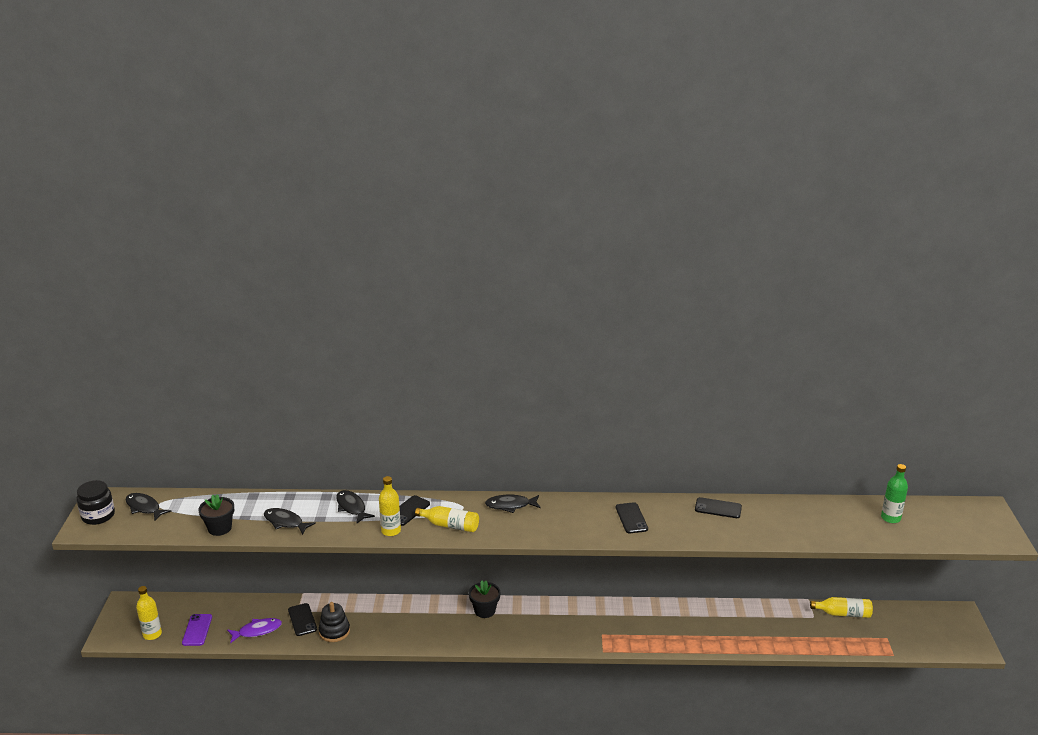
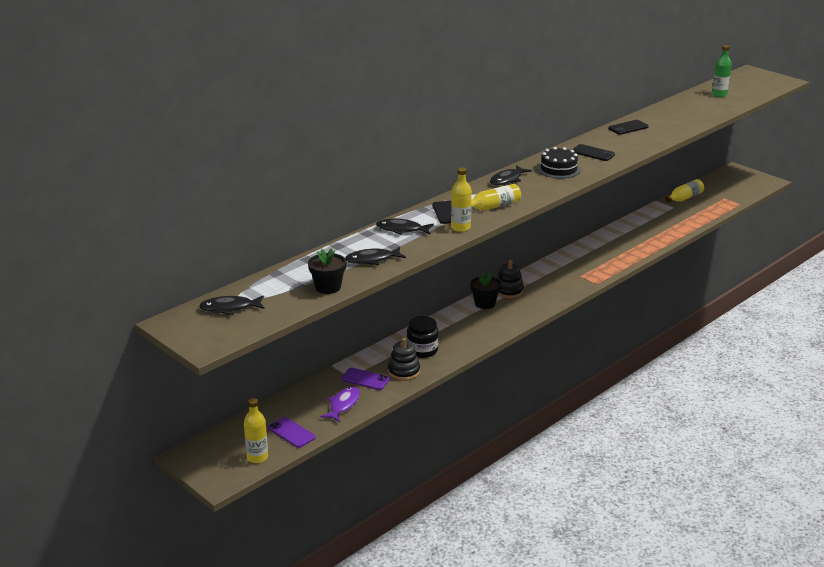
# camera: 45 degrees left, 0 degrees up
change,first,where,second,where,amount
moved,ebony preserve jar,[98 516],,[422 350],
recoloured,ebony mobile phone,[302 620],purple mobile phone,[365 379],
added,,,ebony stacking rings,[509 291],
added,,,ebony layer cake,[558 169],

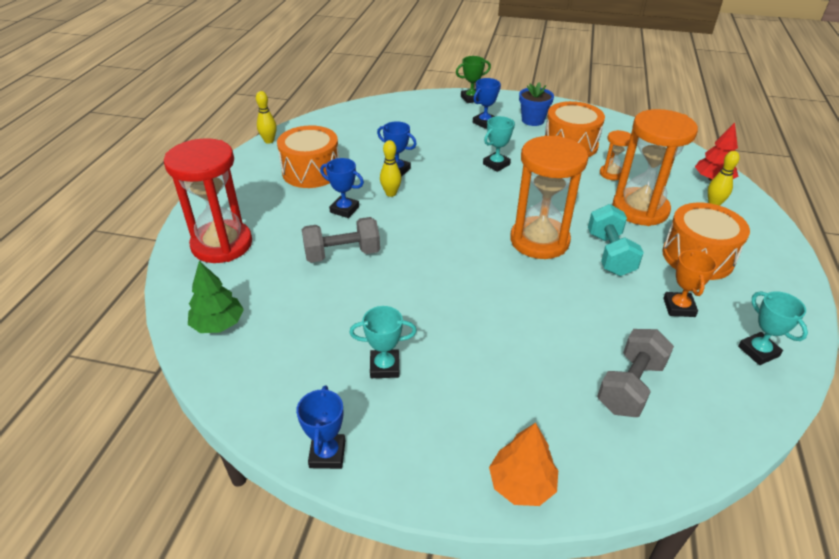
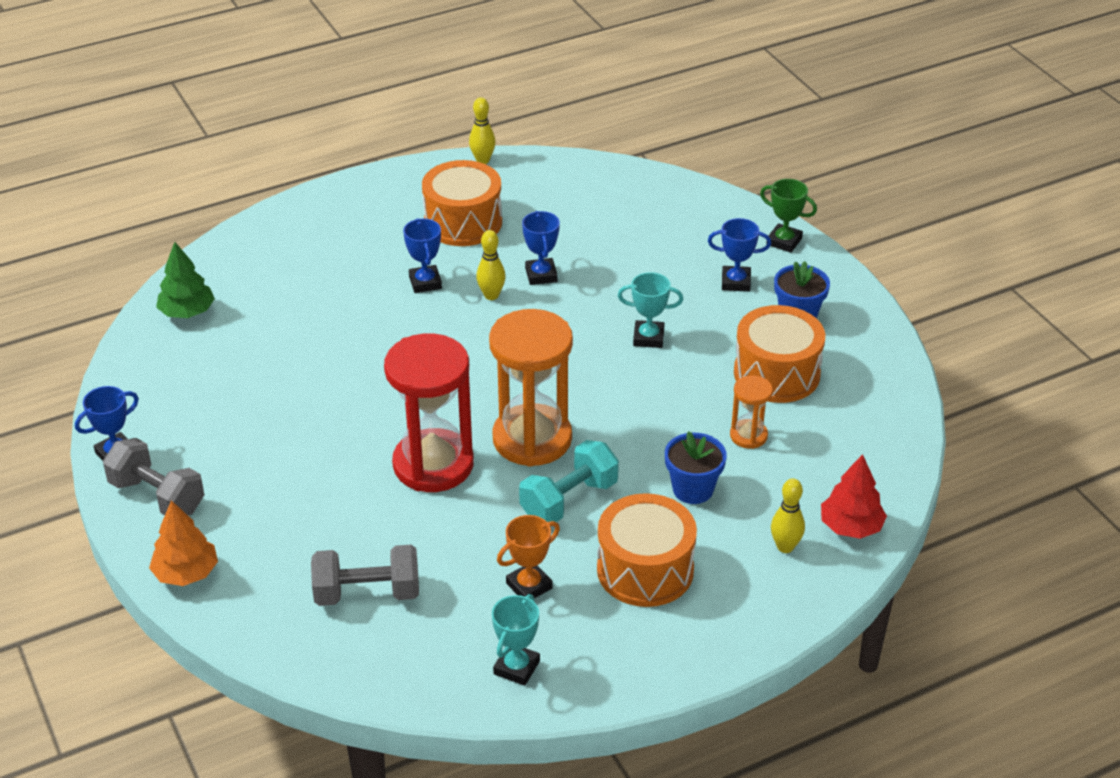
# camera: 50 degrees right, 0 degrees up
change,first,where,second,where,amount
moved,crimson sandglass,[222 244],,[433 464],
moved,ash-grey free weight,[342 254],,[157 496],
removed,turquoise award cup,[384 367],,,
replaced,orange-coloured sandglass,[640 209],cobalt potted plant,[693 489],

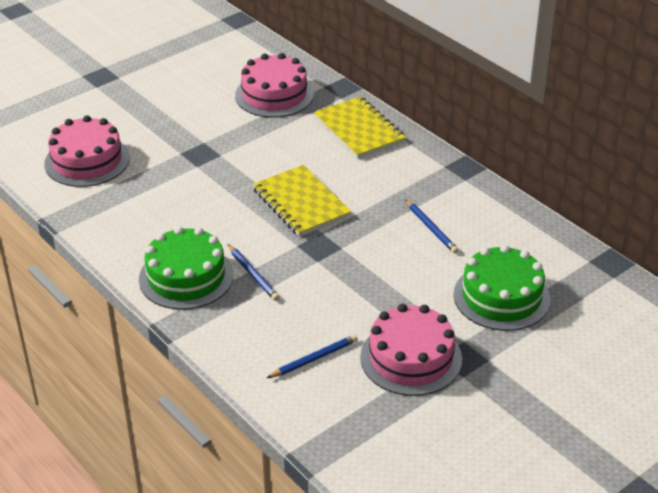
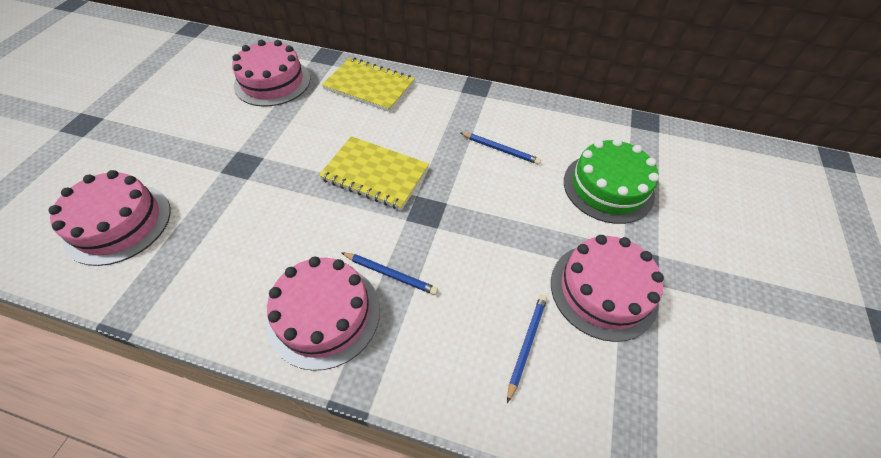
# camera: 35 degrees left, 15 degrees up
change,first,where,second,where,amount
recoloured,emerald layer cake,[186 277],rose-pink layer cake,[324 314],

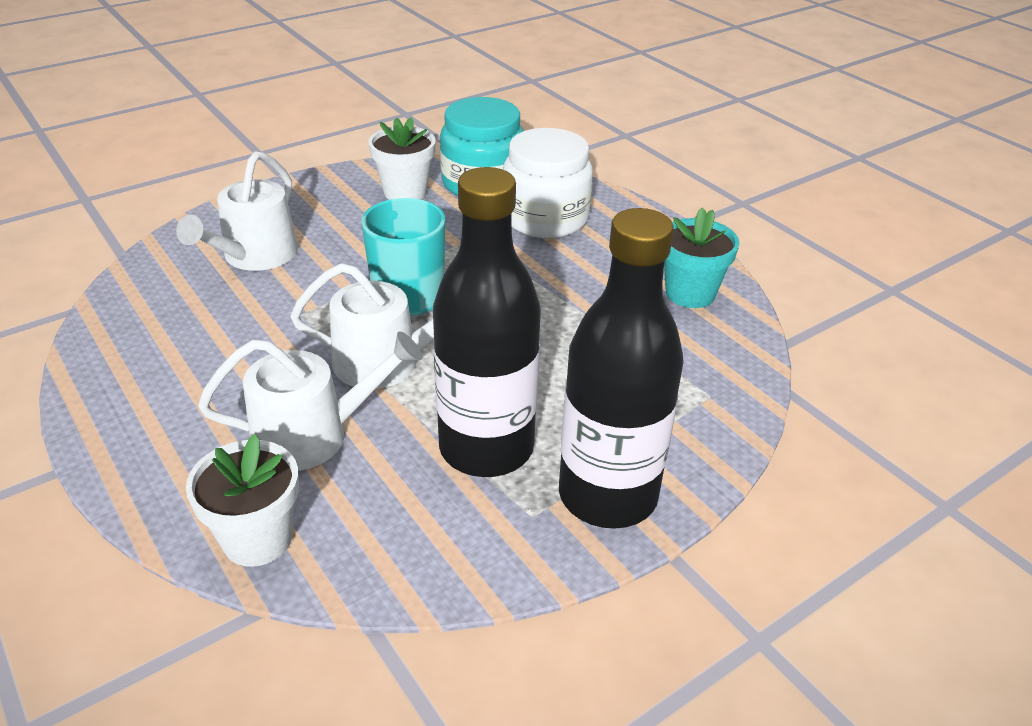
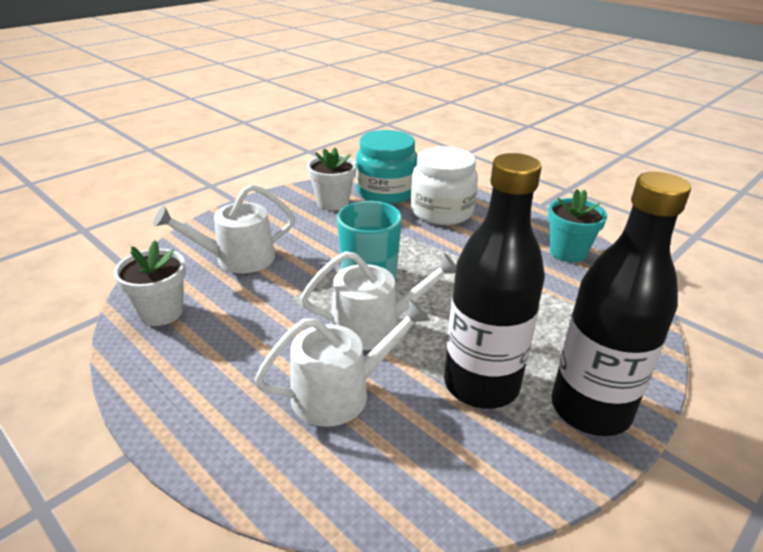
# camera: 10 degrees left, 5 degrees down
change,first,where,second,where,amount
turned,snow-white watering can,[255 256],,[237 258],60 degrees clockwise
moved,snow-white potted plant,[257 539],,[161 312],

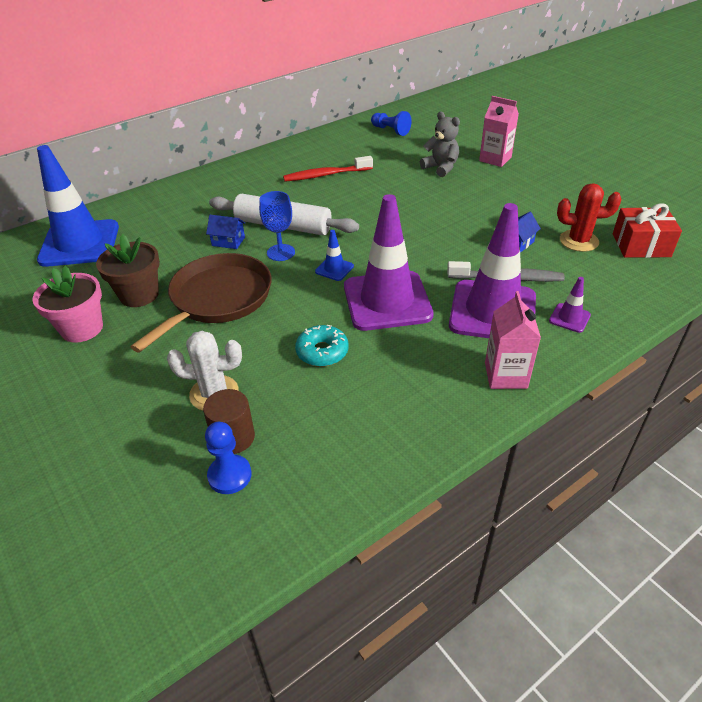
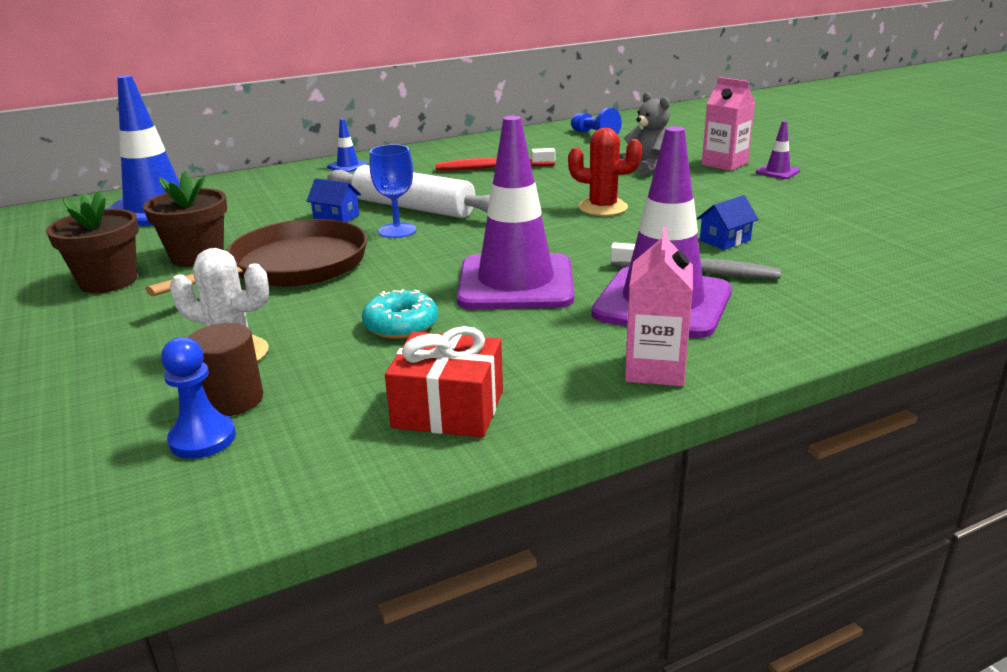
# camera: 10 degrees right, 15 degrees down
change,first,where,second,where,amount
recoloured,rose-pink potted plant,[82 328],dark brown potted plant,[108 281],
moved,cobalt traffic cone,[334 269],,[348 166],
moved,purple traffic cone,[569 318],,[777 172],
moved,crimson prickly plant,[579 241],,[602 207],
moved,crimson present,[641 245],,[448 409],

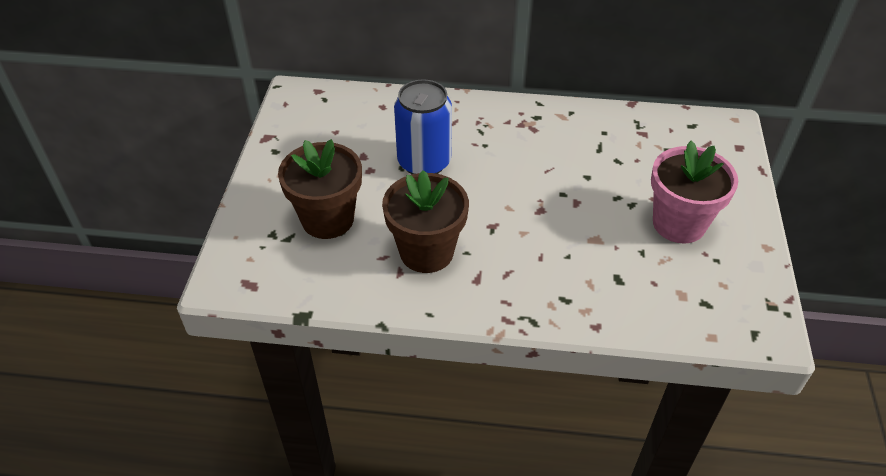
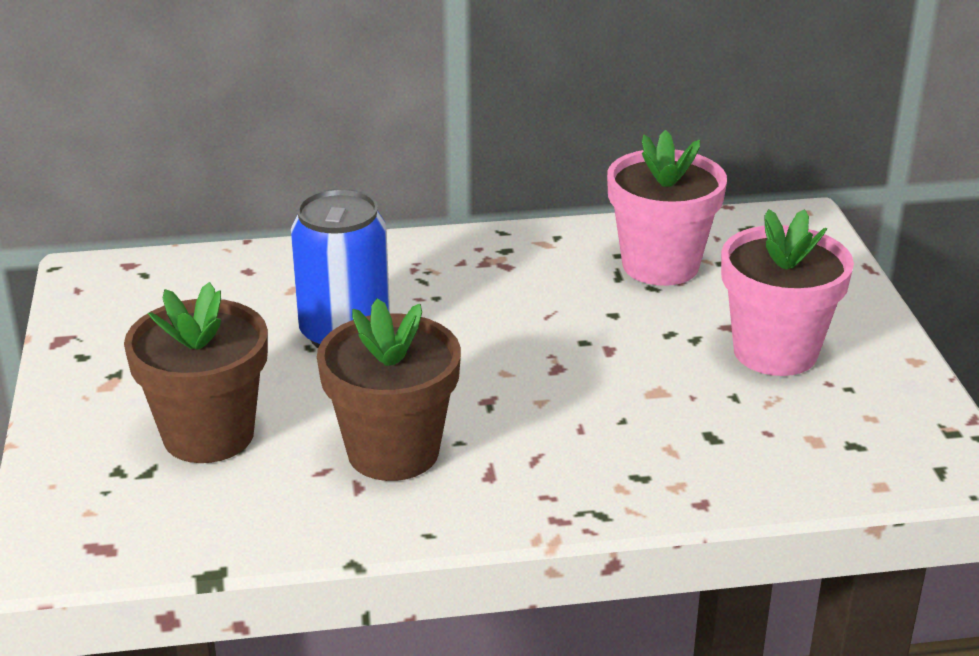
# camera: 15 degrees left, 15 degrees down
change,first,where,second,where,amount
added,,,rose-pink potted plant,[660 265],

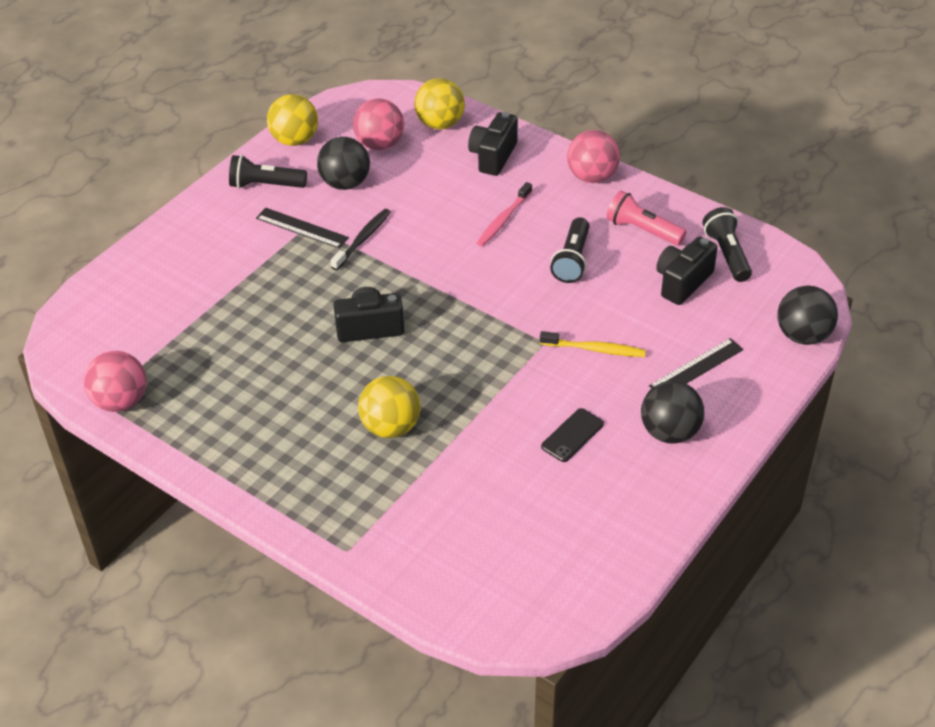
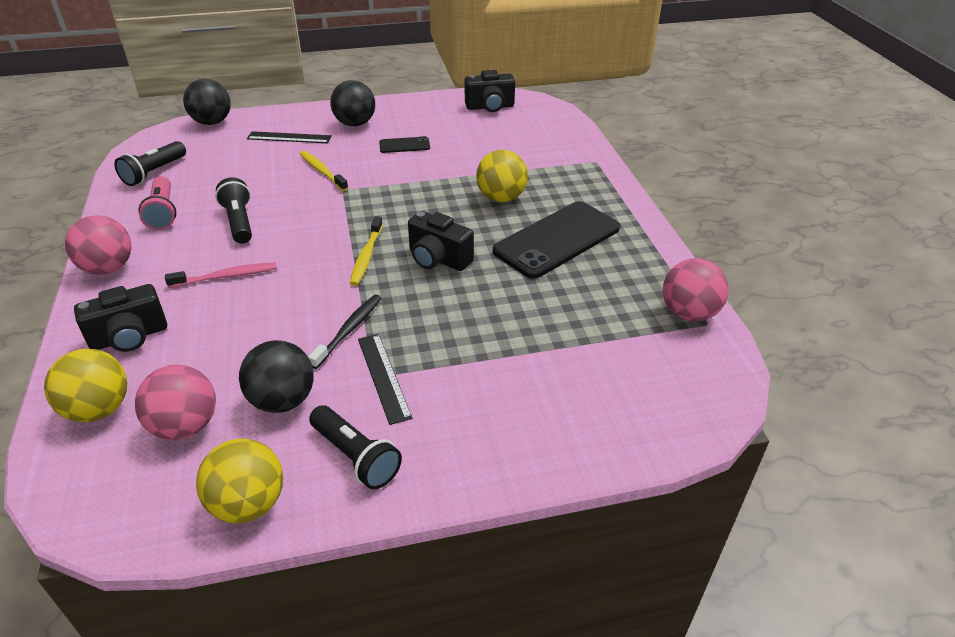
# camera: 140 degrees left, 5 degrees down
change,first,where,second,where,amount
turned,ebony dental brush,[362 239],,[349 330],135 degrees clockwise
turned,ebony flashlight,[572 260],,[239 222],75 degrees counterclockwise
moved,ebony photo camera,[682 282],,[490 107],
added,,,bright yellow dental brush,[366 256],
added,,,ebony mobile phone,[557 240],

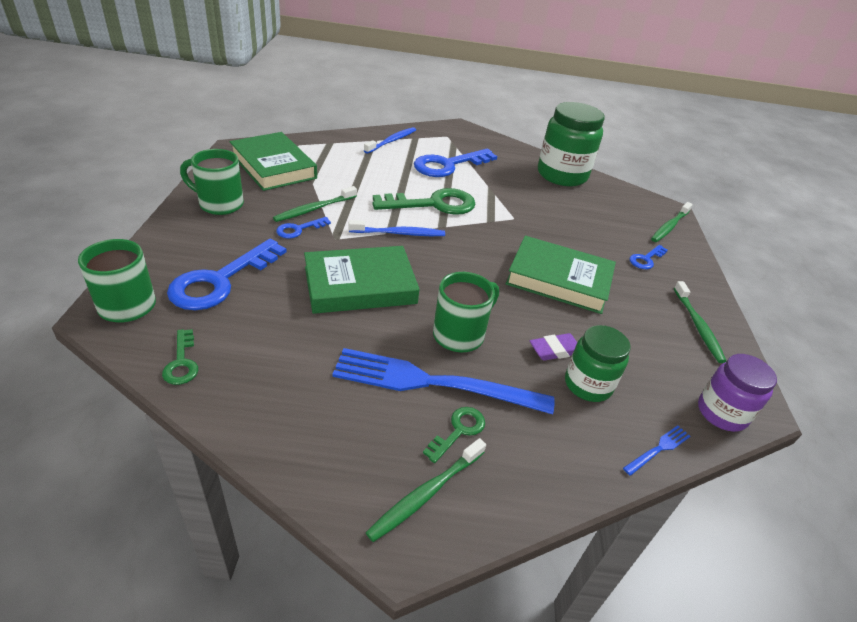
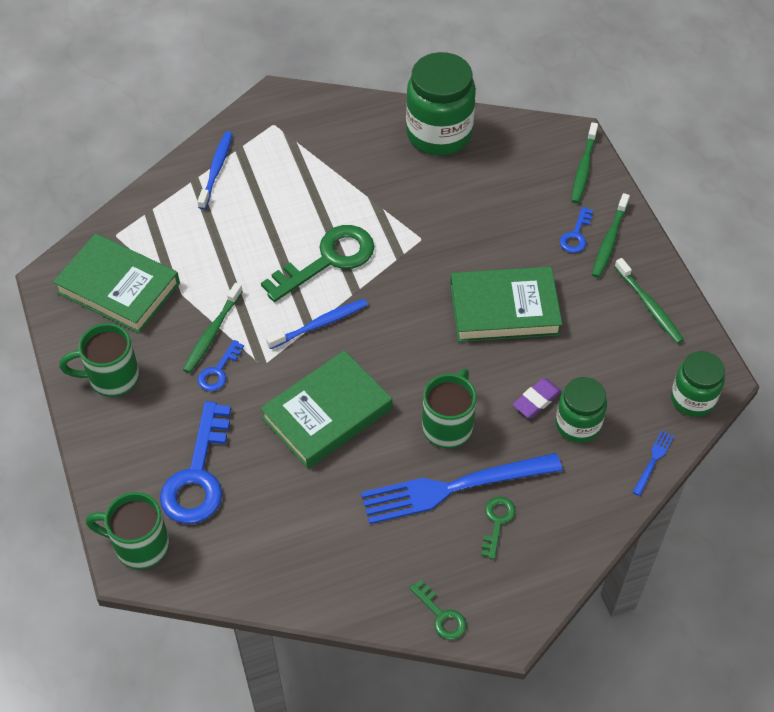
# camera: 20 degrees left, 15 degrees up
change,first,where,second,where,amount
moved,emerald key,[182 362],,[441 615],
moved,emerald dental brush,[425 494],,[609 241],
removed,cobalt key,[448 165],,,
recoloured,purple preserve jar,[721 413],emerald preserve jar,[692 399],

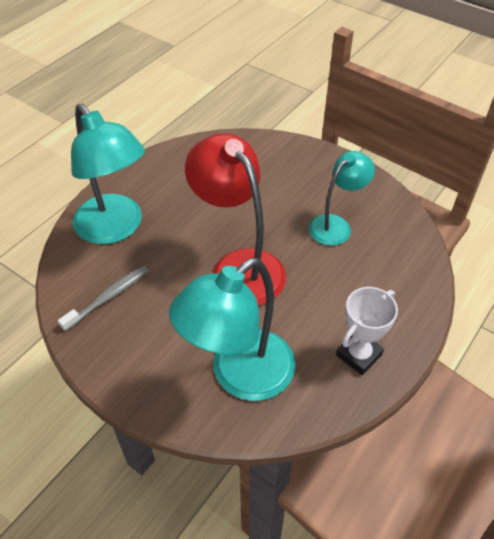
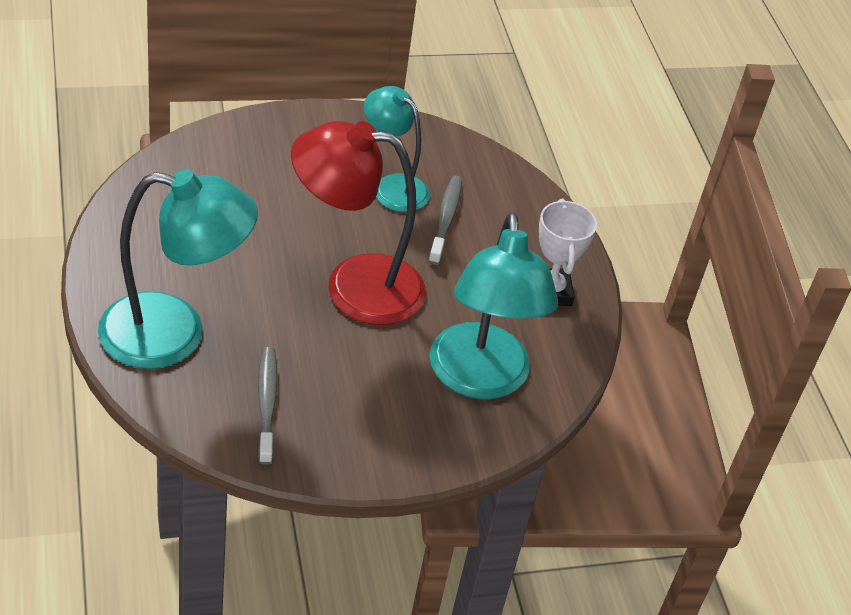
# camera: 55 degrees left, 5 degrees down
change,first,where,second,where,amount
turned,turquoise lamp,[336 225],,[392 186],45 degrees counterclockwise
added,,,ash-grey dental brush,[445 219],

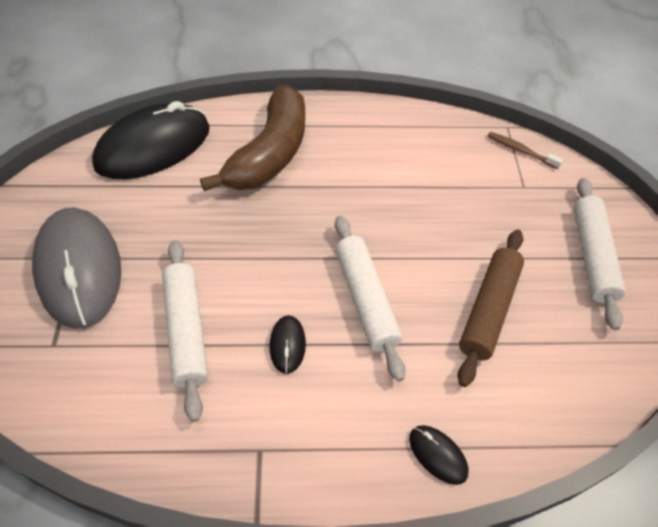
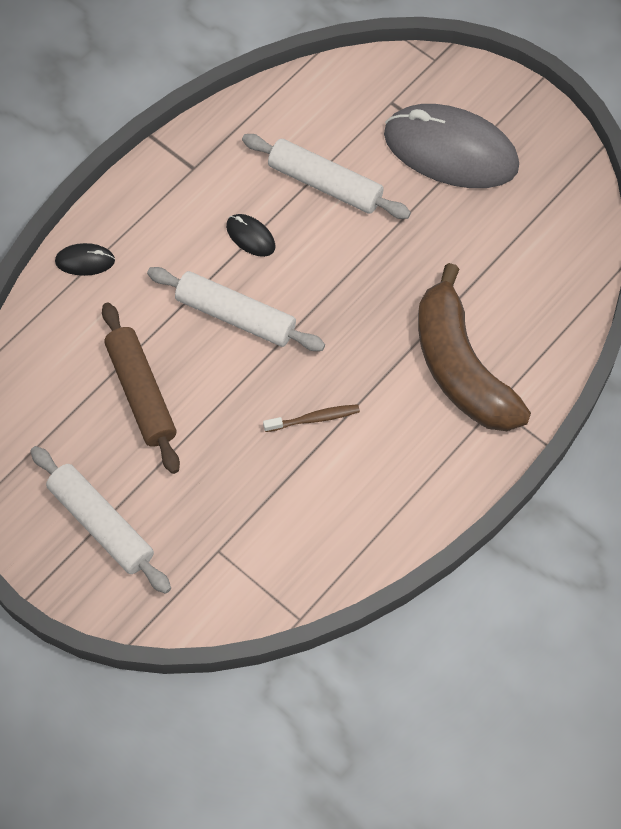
# camera: 135 degrees right, 10 degrees up
change,first,where,second,where,amount
removed,ebony PC mouse,[153 147],,,
moved,dark brown dental brush,[520 151],,[314 419],

